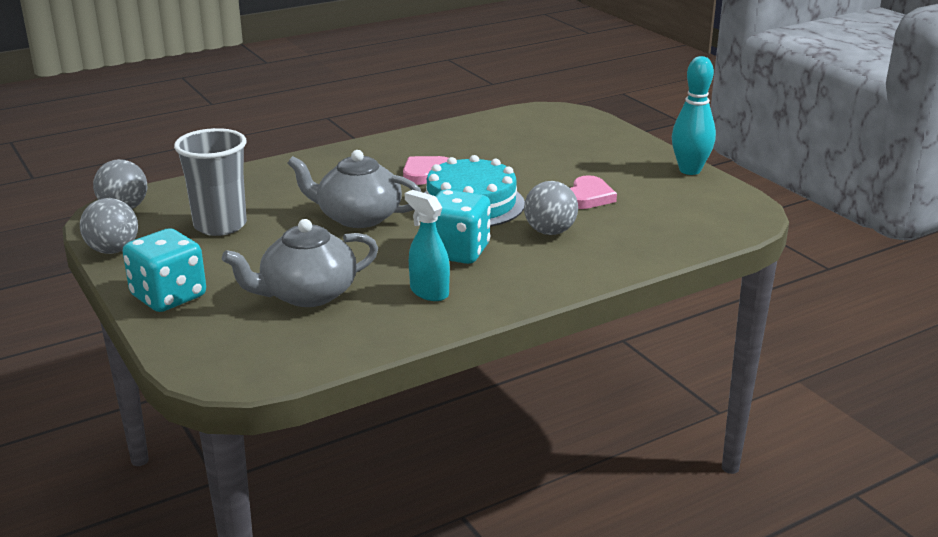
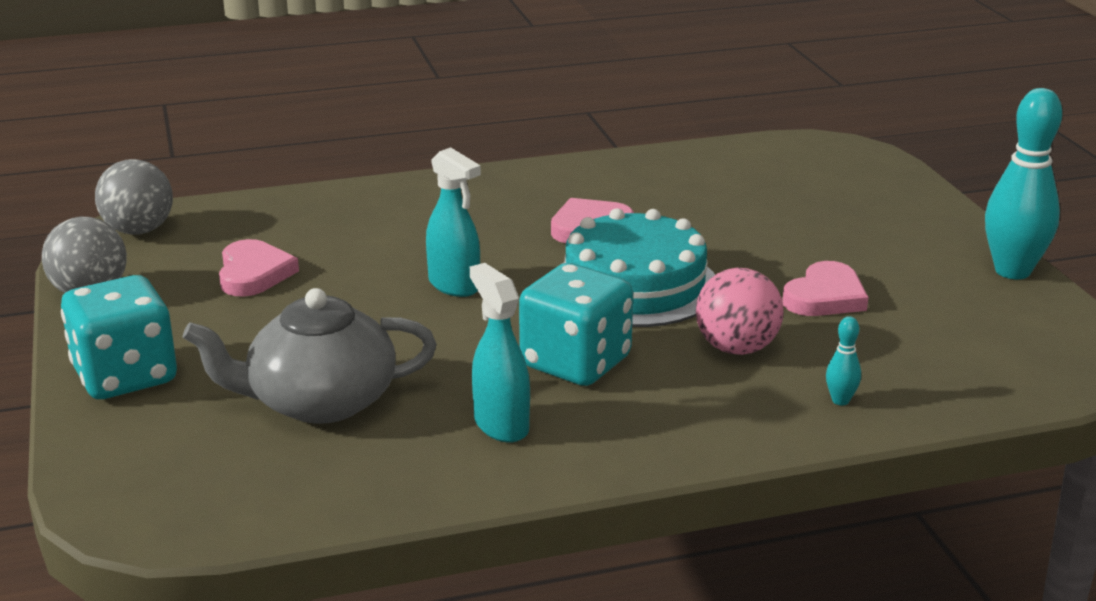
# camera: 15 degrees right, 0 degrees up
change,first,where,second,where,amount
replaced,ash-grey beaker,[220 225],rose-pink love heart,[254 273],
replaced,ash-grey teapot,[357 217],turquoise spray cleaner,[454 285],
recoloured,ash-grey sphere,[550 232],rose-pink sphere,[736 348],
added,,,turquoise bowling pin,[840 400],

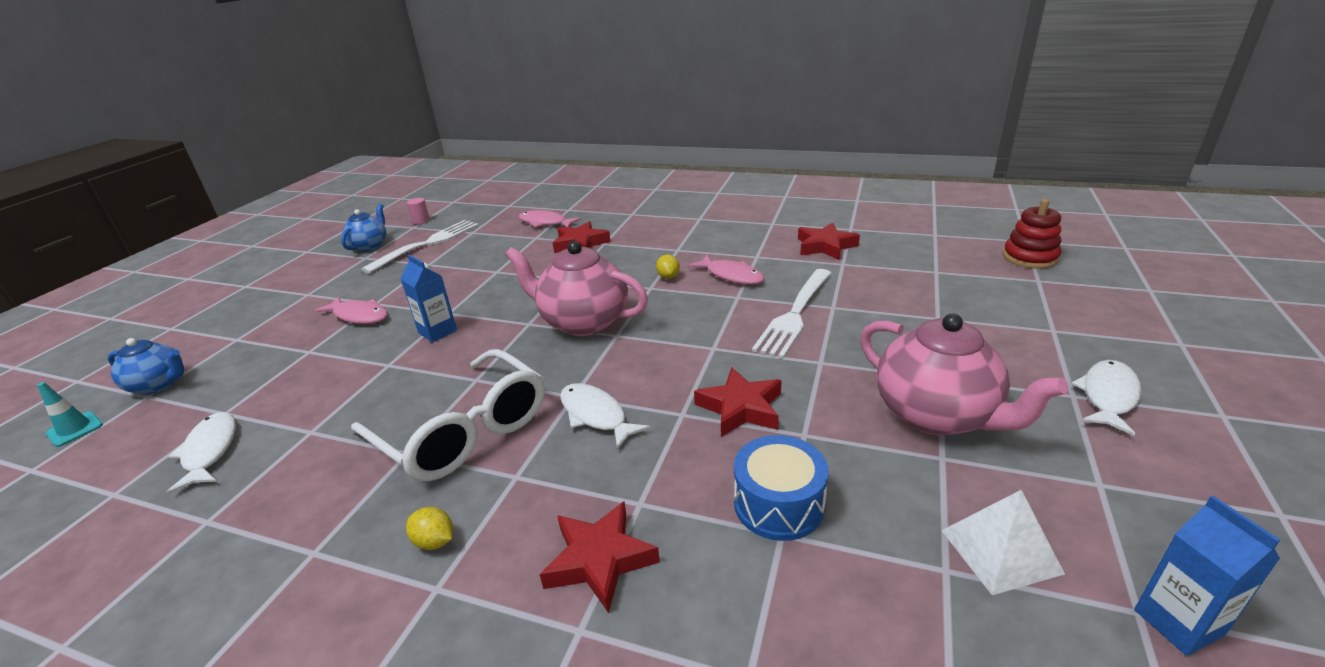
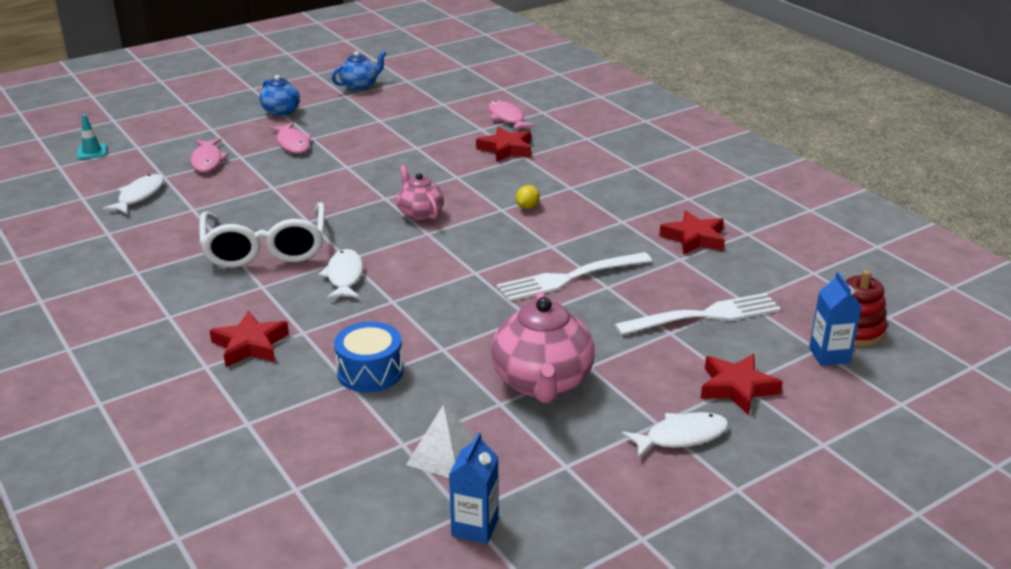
# camera: 35 degrees right, 0 degrees up
change,first,where,second,where,amount
moved,cobalt teapot,[159 384],,[281 112],
moved,snow-white fork,[426 244],,[703 316],
moved,cobalt carton,[437 331],,[829 355],
removed,bright yellow lemon,[435 541],,,
removed,rose-pink solid cylinder,[421 221],,,
resized,rose-pink teapot,[583 322],,[420 213],x0.58
moved,rose-pink fish,[731 275],,[207 161],
moved,crimson five-pointed star,[741 408],,[737 388],

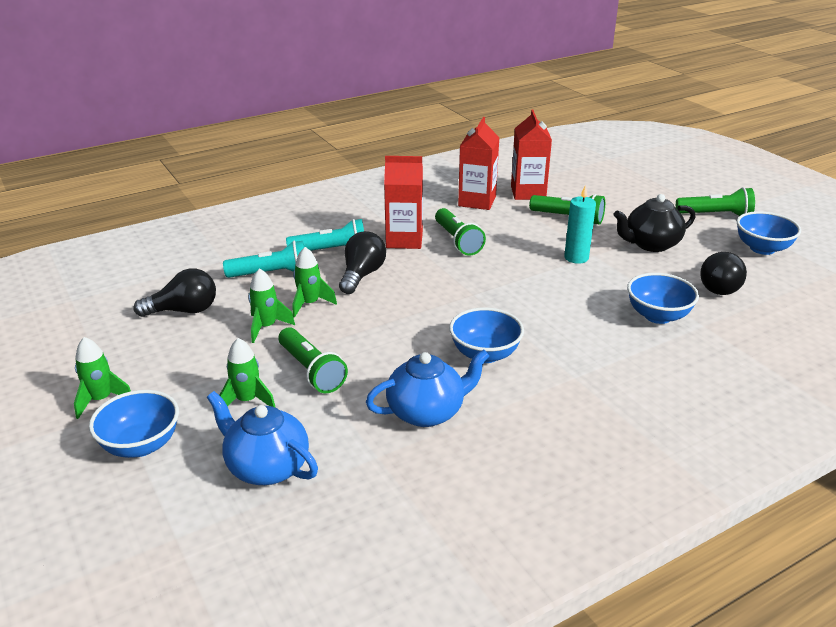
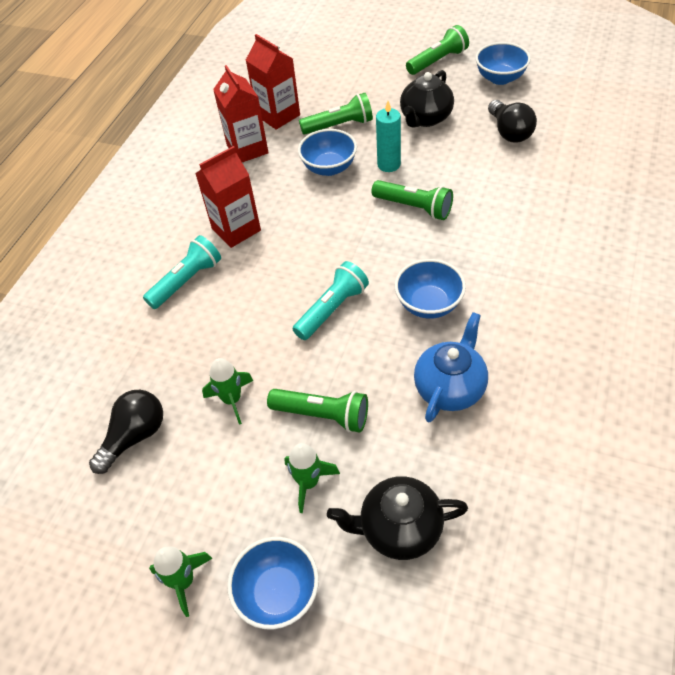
# camera: 35 degrees left, 20 degrees up
change,first,where,second,where,amount
recoloured,cobalt teapot,[266 467],ebony teapot,[399 528],
moved,turquoise flashlight,[271 274],,[332 309],
removed,emerald toy rocket,[309 304],,,
removed,ebony lightbulb,[362 275],,,
moved,emerald flashlight,[457 241],,[414 207],
moved,cobalt bowl,[657 316],,[329 168],

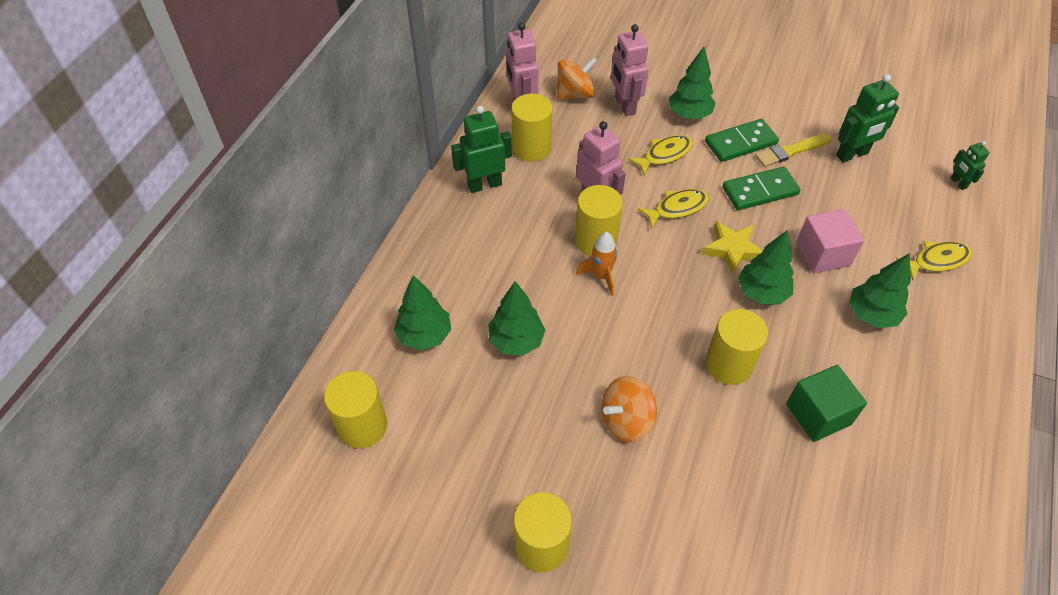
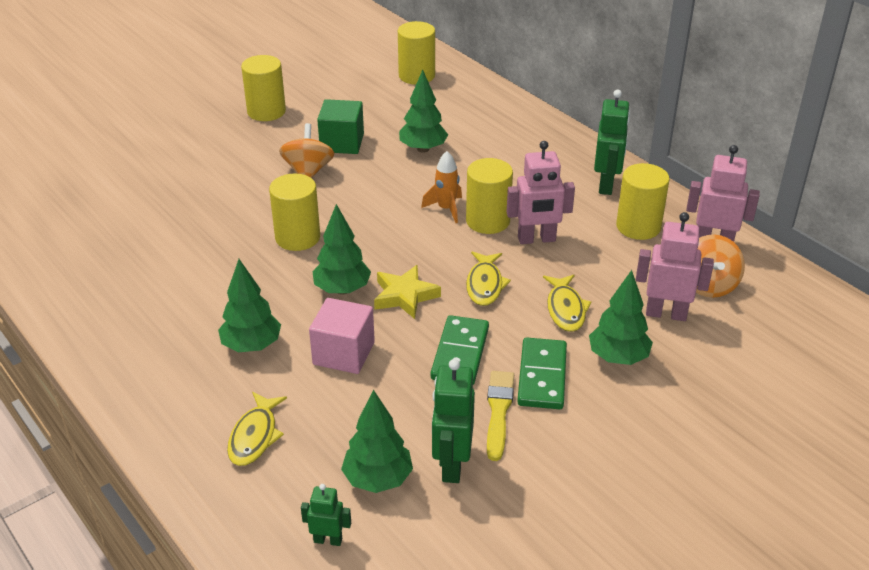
# camera: 120 degrees right, 15 degrees down
change,first,where,second,where,amount
moved,emerald fir tree,[424 335],,[378 479],
moved,emerald block,[818 414],,[342 143],

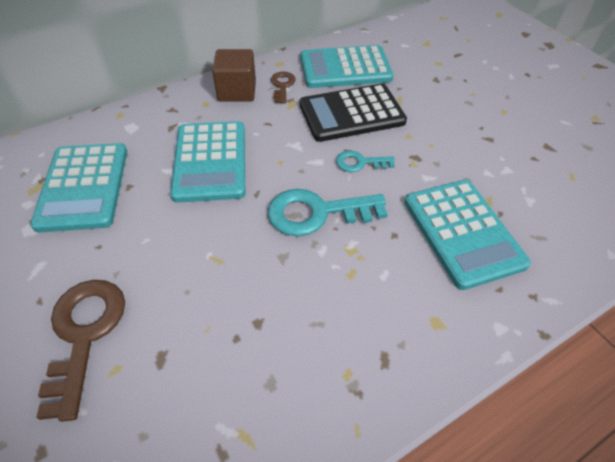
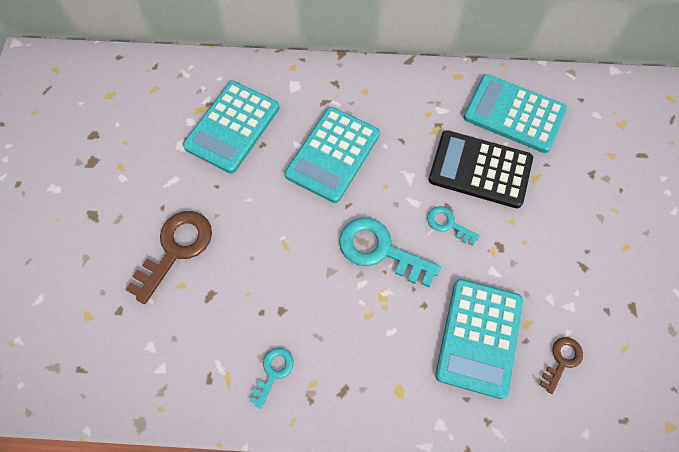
# camera: 35 degrees right, 15 degrees up
change,first,where,second,where,amount
removed,dark brown block,[237 91],,,
moved,dark brown key,[282 85],,[562 360],
added,,,turquoise key,[273 372],

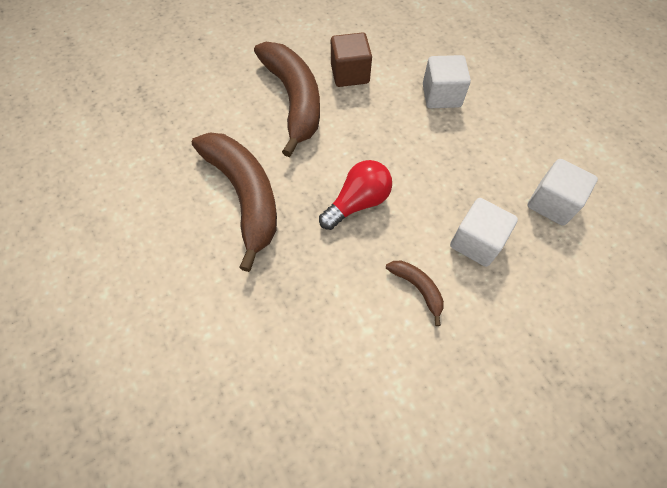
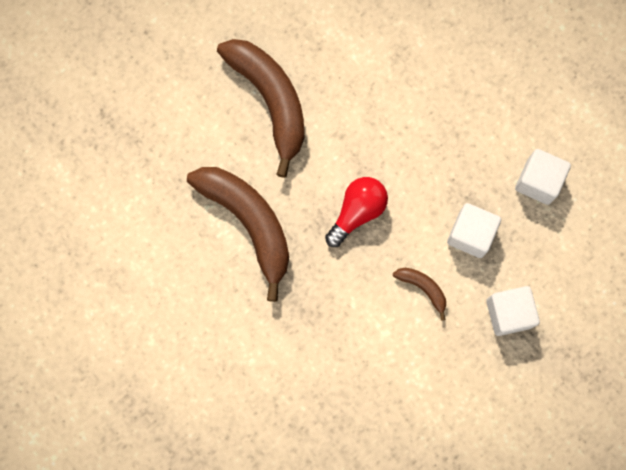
# camera: 10 degrees left, 15 degrees up
change,first,where,second,where,amount
removed,dark brown block,[350 74],,,
moved,snow-white block,[441 95],,[508 313],

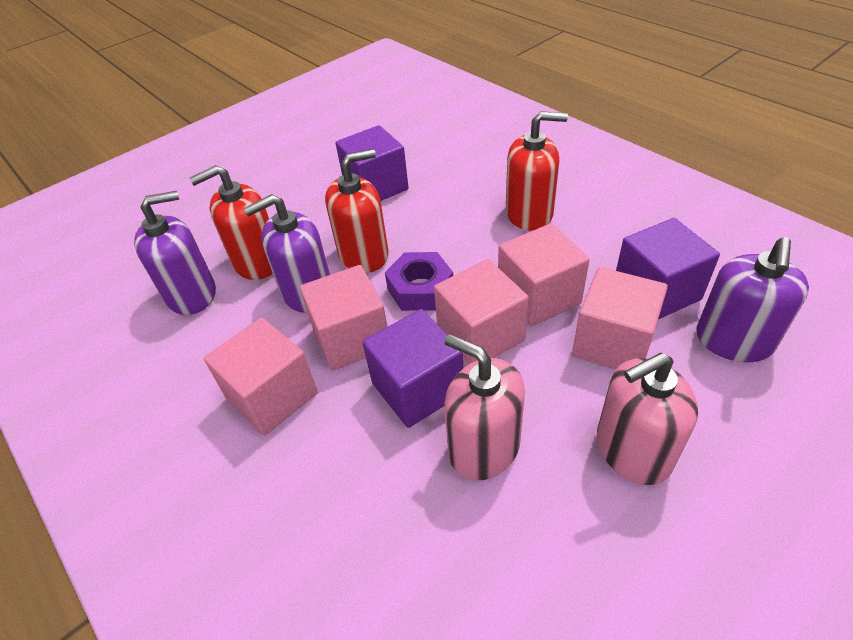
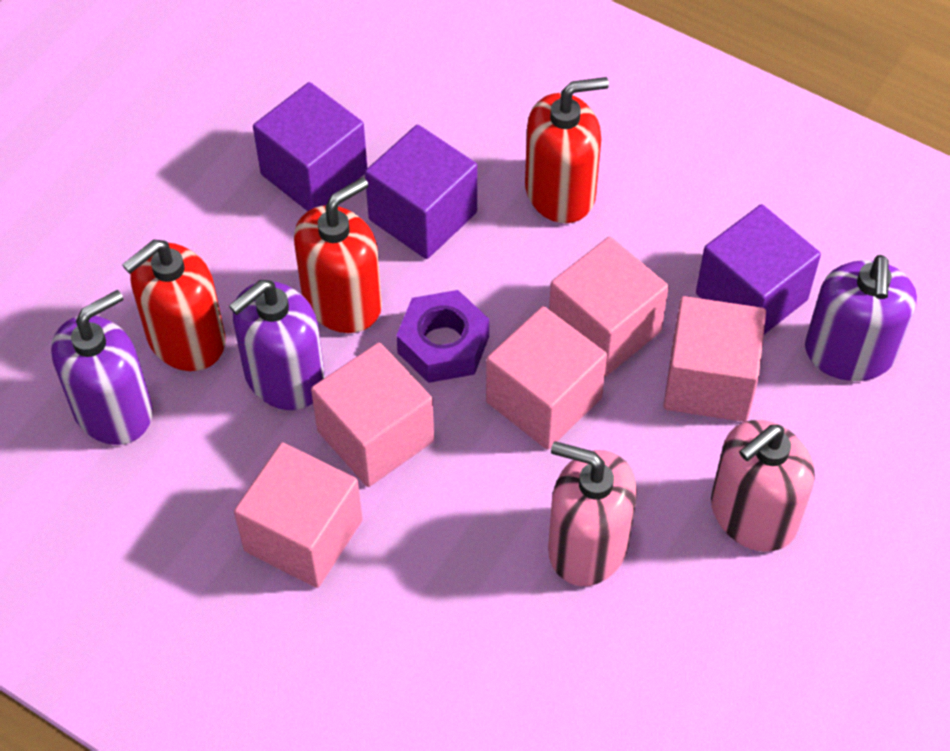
# camera: 20 degrees left, 10 degrees up
change,first,where,second,where,amount
moved,purple block,[417 388],,[423 216],

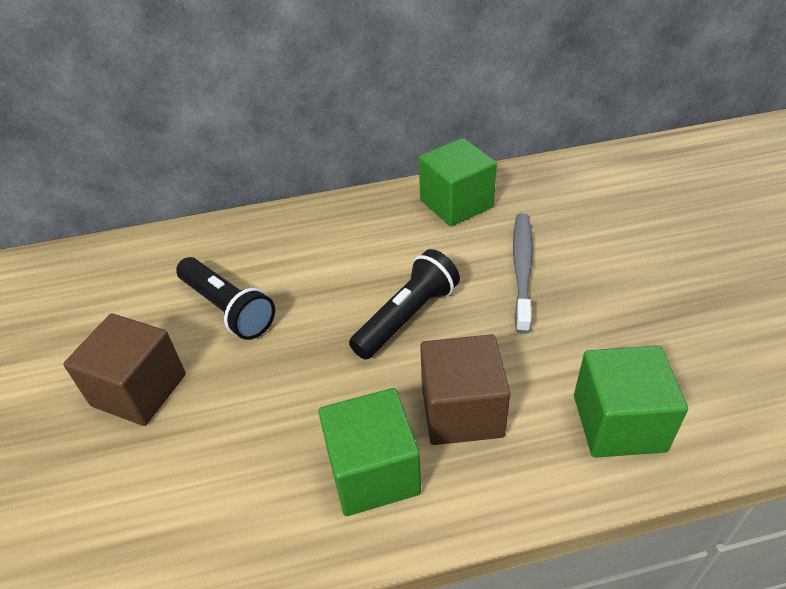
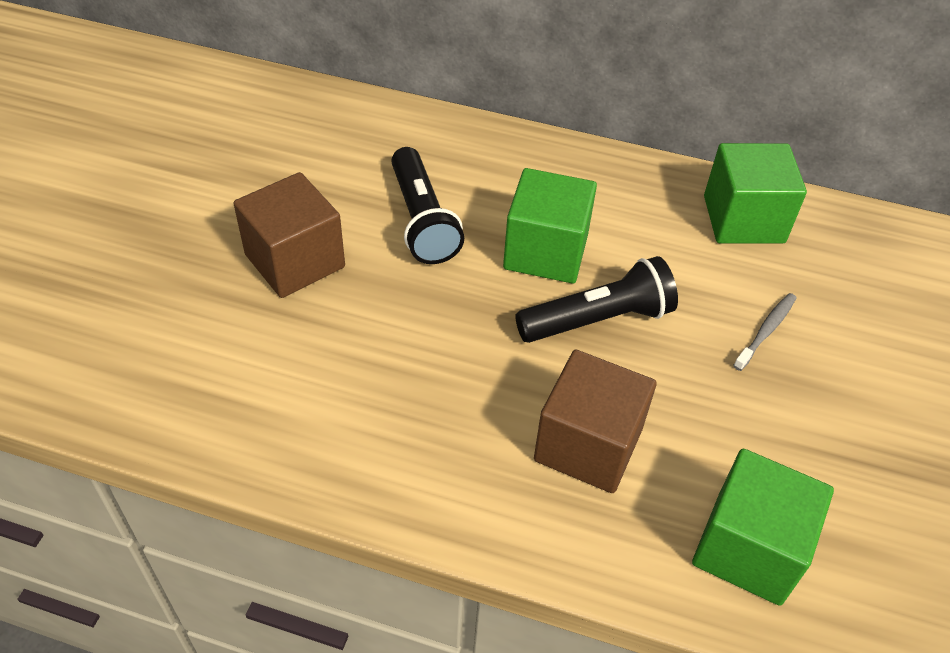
# camera: 25 degrees right, 5 degrees up
change,first,where,second,where,amount
moved,emerald block,[373 472],,[546 252],
resized,ash-grey dental brush,[522 268],,[766 331],x0.57

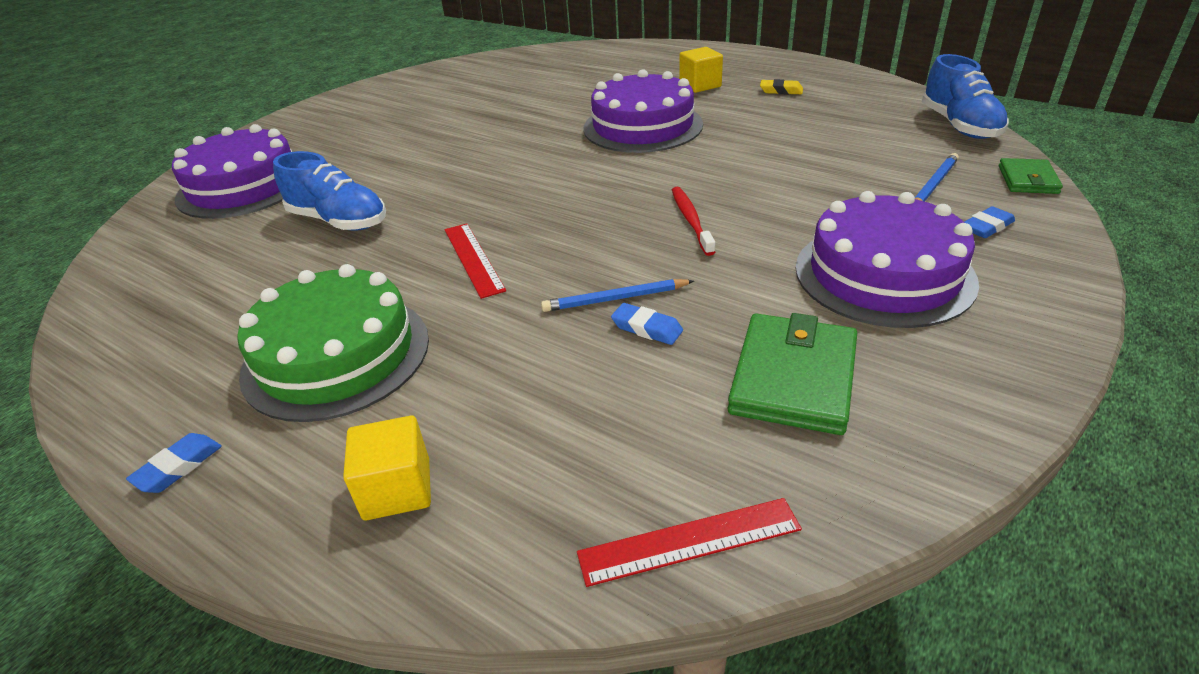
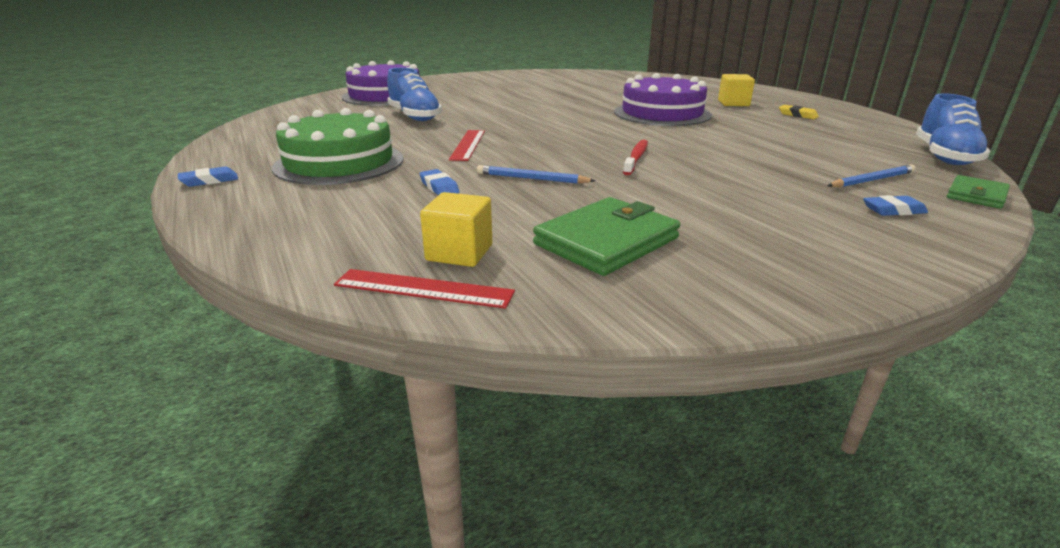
# camera: 25 degrees right, 10 degrees down
change,first,where,second,where,amount
moved,bright yellow block,[397 489],,[459 253],
moved,cobalt pencil eraser,[647 328],,[439 187],
removed,purple layer cake,[884 274],,,

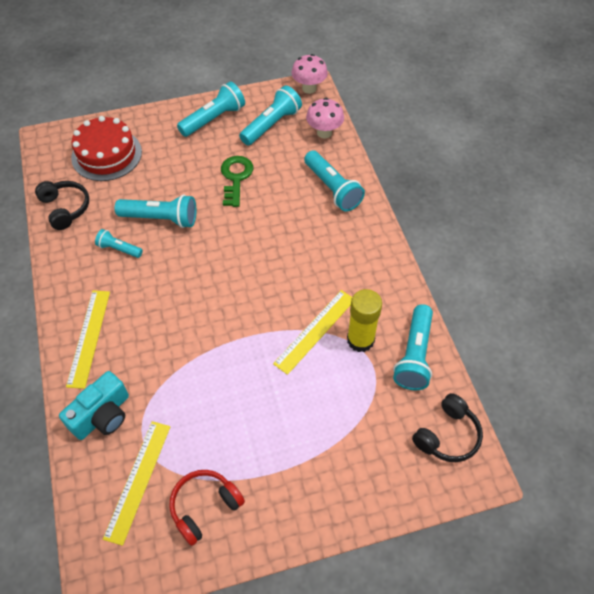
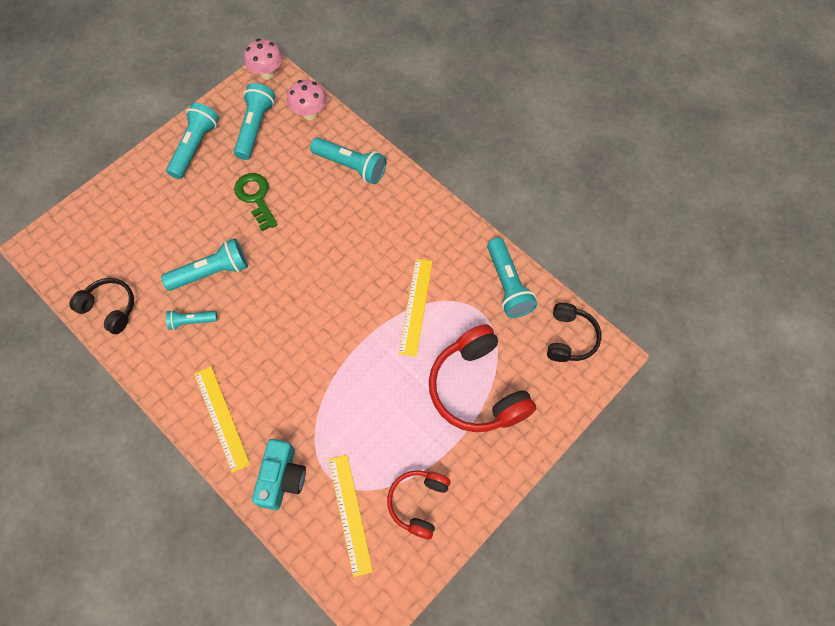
# camera: 30 degrees left, 10 degrees up
change,first,where,second,where,amount
removed,crimson layer cake,[106 155],,,
removed,bright yellow glue,[360 340],,,
added,,,crimson headphones,[477 388],

